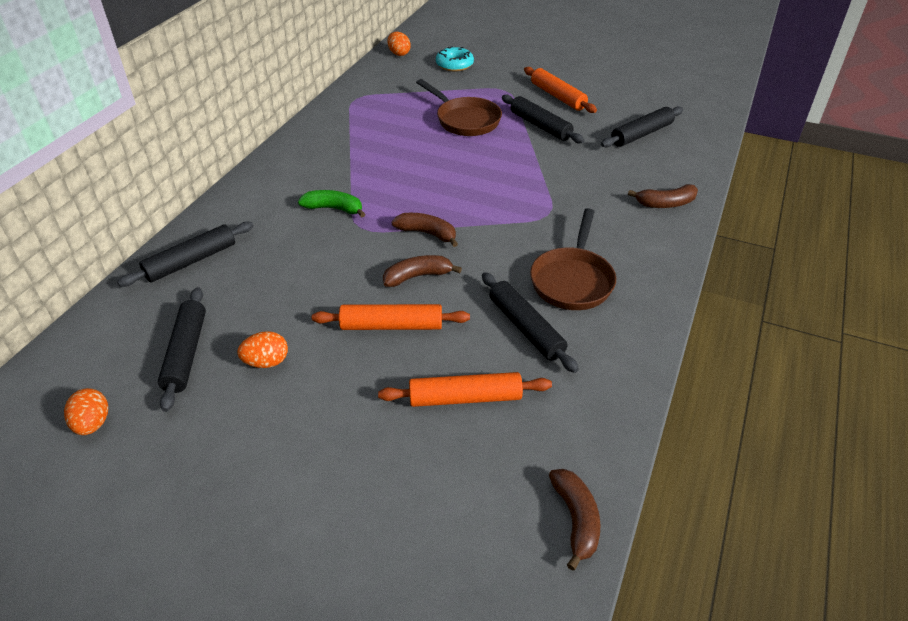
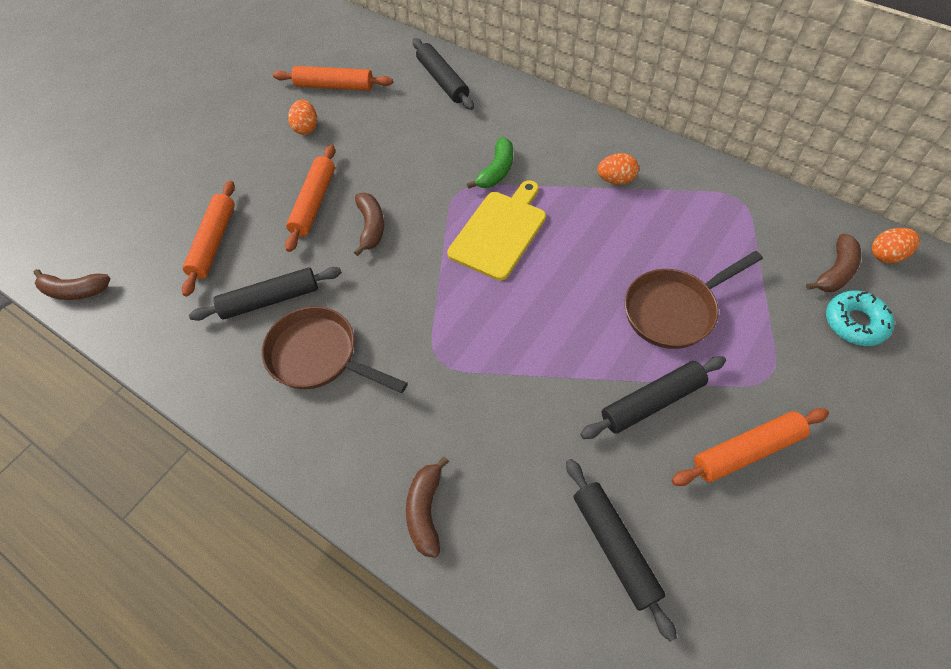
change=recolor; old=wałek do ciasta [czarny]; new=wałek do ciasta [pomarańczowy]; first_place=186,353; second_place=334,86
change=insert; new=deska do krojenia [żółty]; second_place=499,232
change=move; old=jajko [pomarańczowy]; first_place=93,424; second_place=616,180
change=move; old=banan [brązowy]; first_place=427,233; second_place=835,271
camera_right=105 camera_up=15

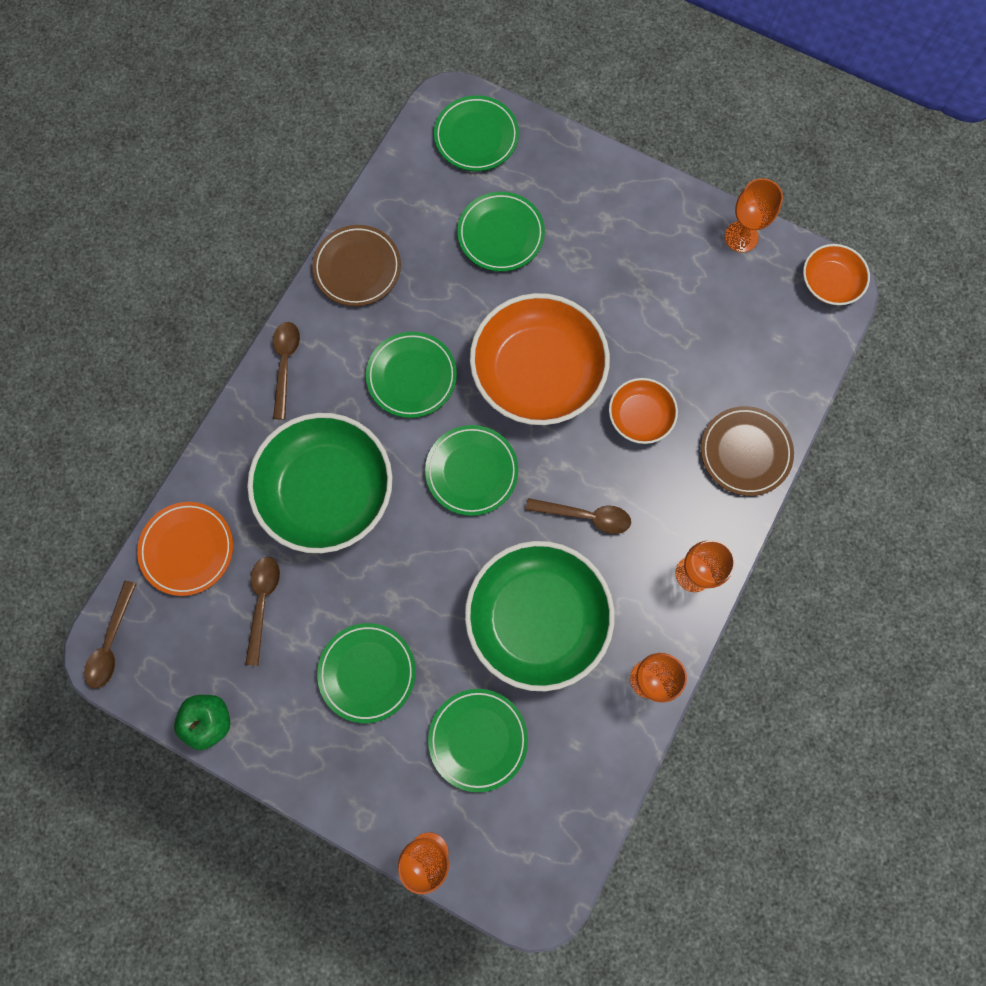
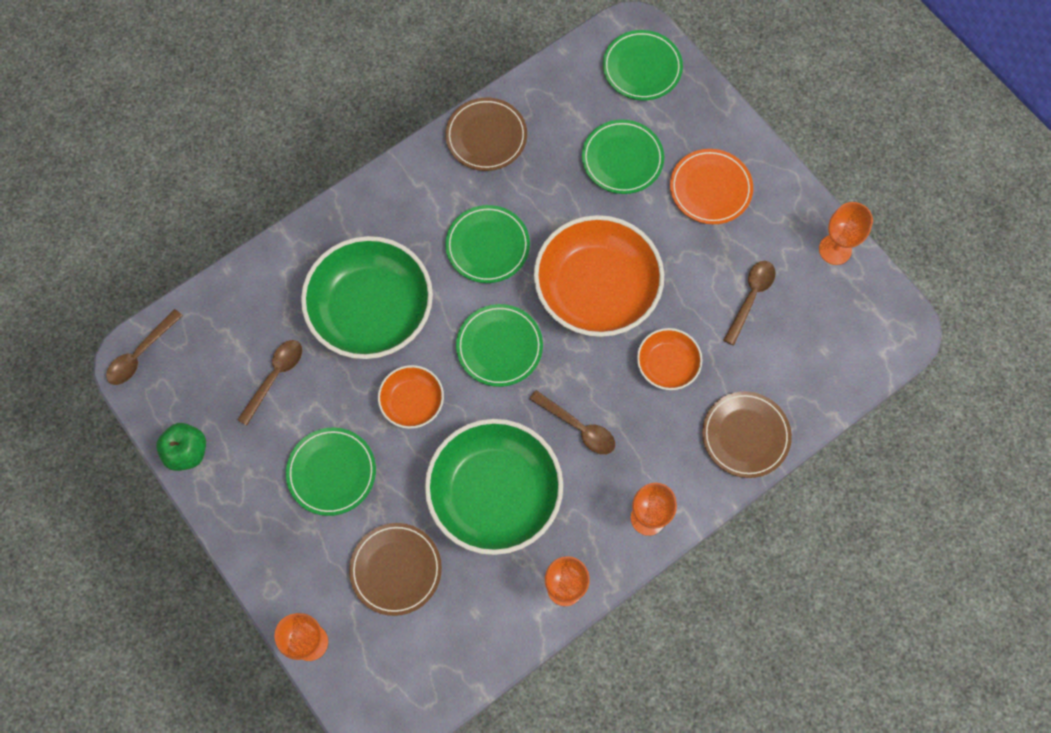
change=recolor; old=talerz [zielony]; new=talerz [brązowy]; first_place=478,739; second_place=396,569
change=move; old=miska [pomarańczowy]; first_place=829,283; second_place=412,402
change=move; old=talerz [pomarańczowy]; first_place=187,549; second_place=710,189
change=move; old=łyżka [brązowy]; first_place=285,364; second_place=750,298
camera_right=25 camera_up=-5

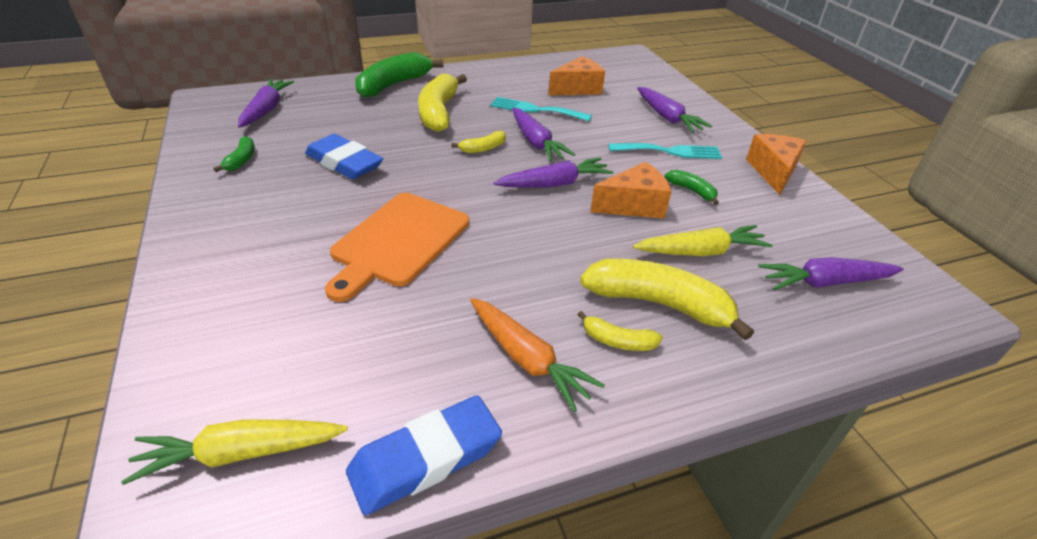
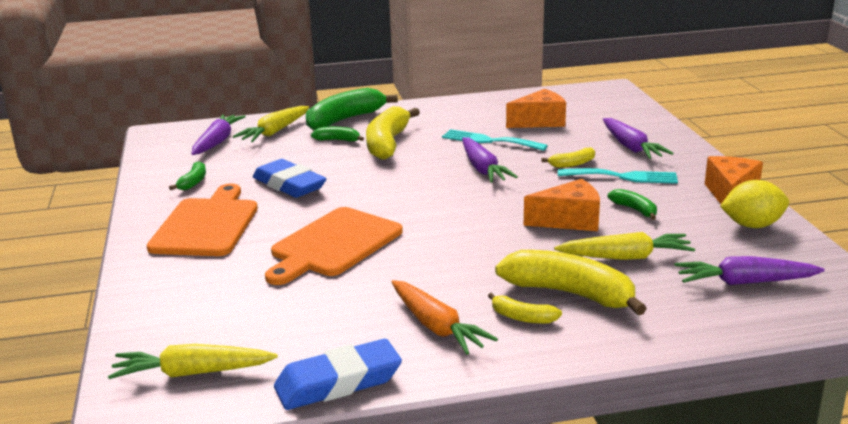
change=insert; new=deska do krojenia [pomarańczowy]; second_place=206,225
change=insert; new=marchewka [żółty]; second_place=274,132
change=insert; new=banan [zielony]; second_place=338,140
change=move; old=banan [żółty]; first_place=483,148; second_place=572,164
change=insert; new=cytryna [żółty]; second_place=752,225
change=delete; old=marchewka [fioletowy]; first_place=554,184
camera_right=10 camera_up=-15

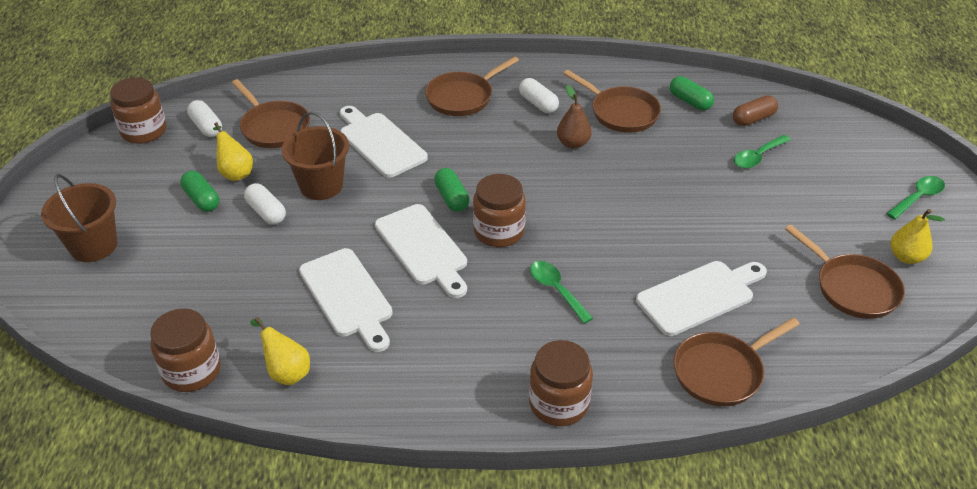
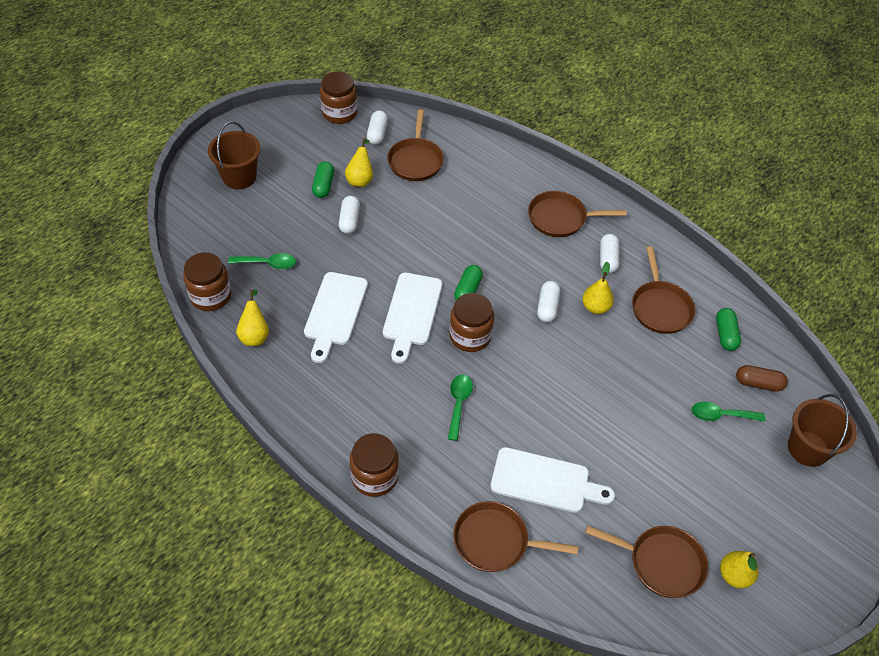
change=move; old=łyżka [zielony]; first_place=918,197; second_place=268,263
change=insert; new=kapsułka [biały]; second_place=547,307
change=recolor; old=gruszka [brązowy]; new=gruszka [żółty]; first_place=573,143; second_place=595,307
change=rotate; old=patelnia [brązowy]; first_place=852,288; second_place=661,563; degrees=-75
change=move; old=wiadro [brązowy]; first_place=321,185; second_place=807,448
change=delete; old=deska do krojenia [biały]; first_place=380,143
camera_right=40 camera_up=10

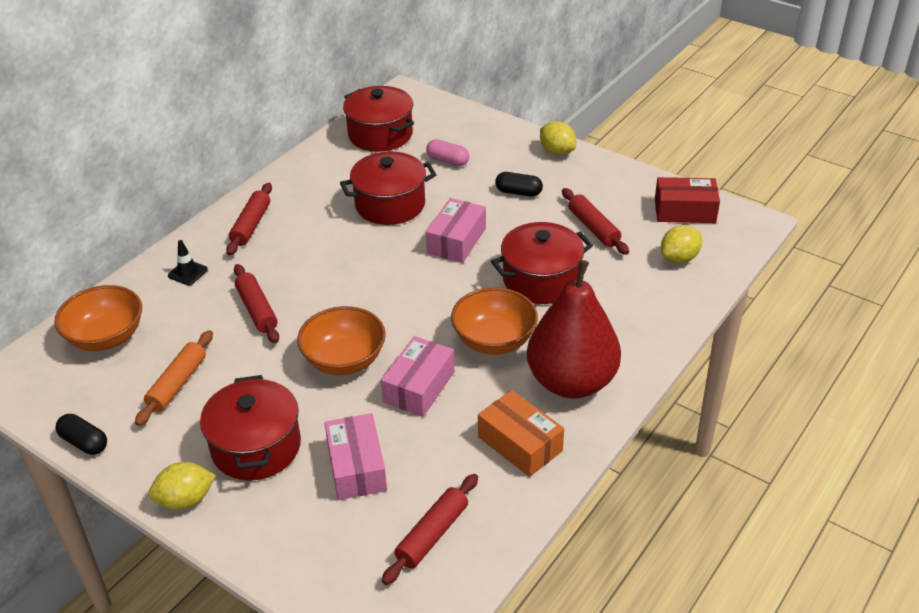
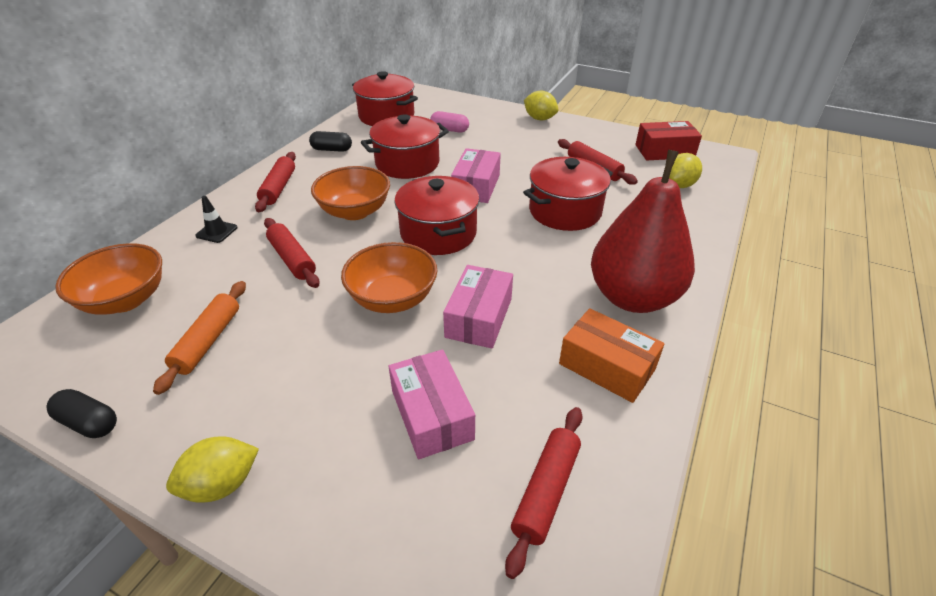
change=move; old=kapsułka [czarny]; first_place=518,192; second_place=332,150
change=move; old=miska [pomarańczowy]; first_place=494,340; second_place=355,211
change=move; old=garnek [czerwony]; first_place=256,447; second_place=438,233
camera_right=-10 camera_up=0

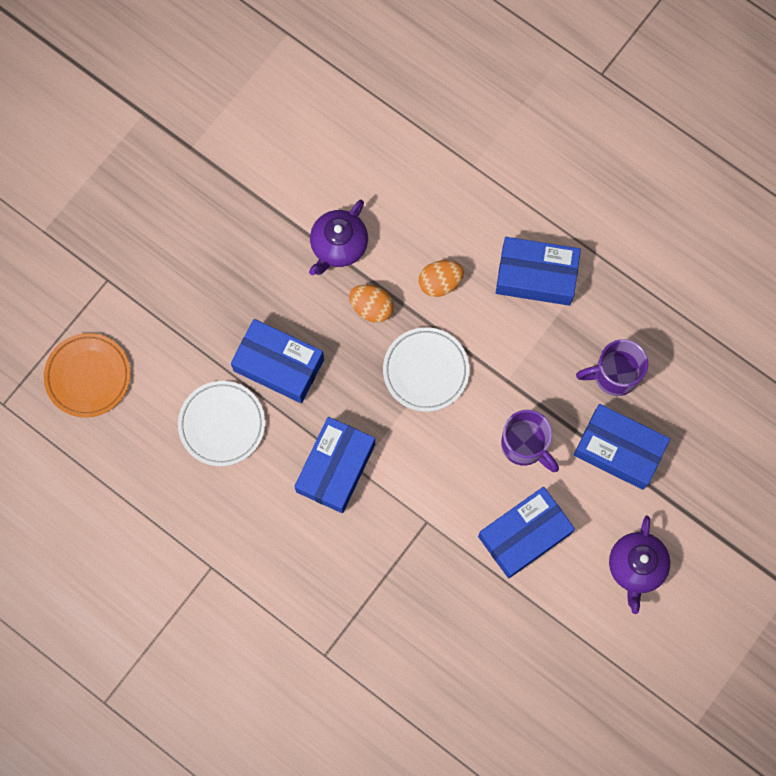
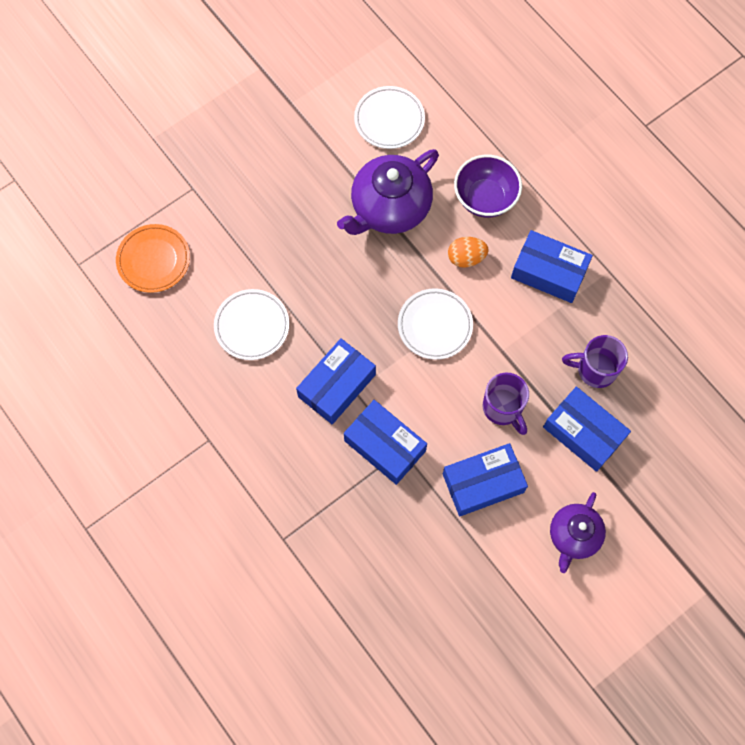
change=resize; old=imbryk [fioletowy]; first_place=338,246; second_place=389,208; factor=1.62
change=move; old=pudełko [niebieski]; first_place=279,365; second_place=385,446
change=insert; new=talerz [biały]; second_place=389,120
change=insert; new=miska [fioletowy]; second_place=485,198
change=delete; old=jajko [pomarańczowy]; first_place=371,308
camera_right=15 camera_up=-5

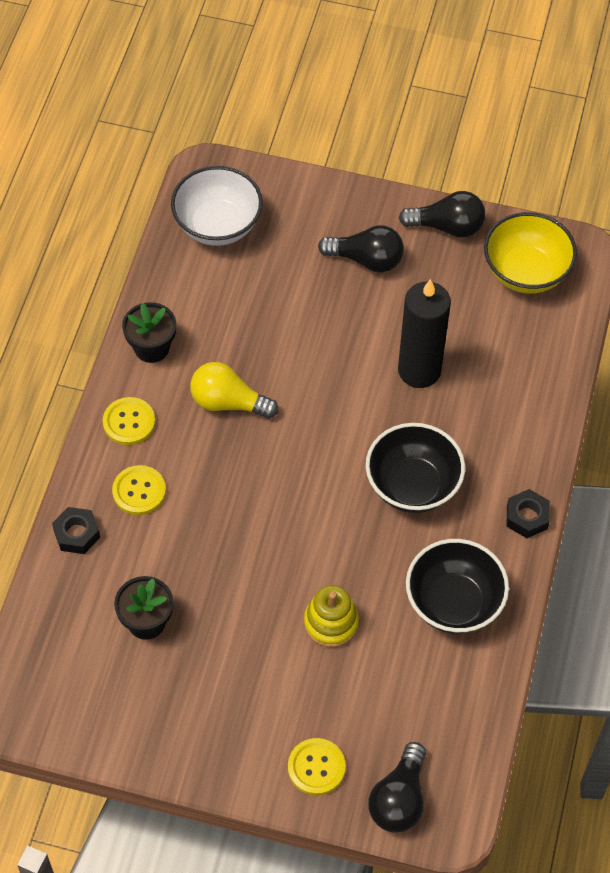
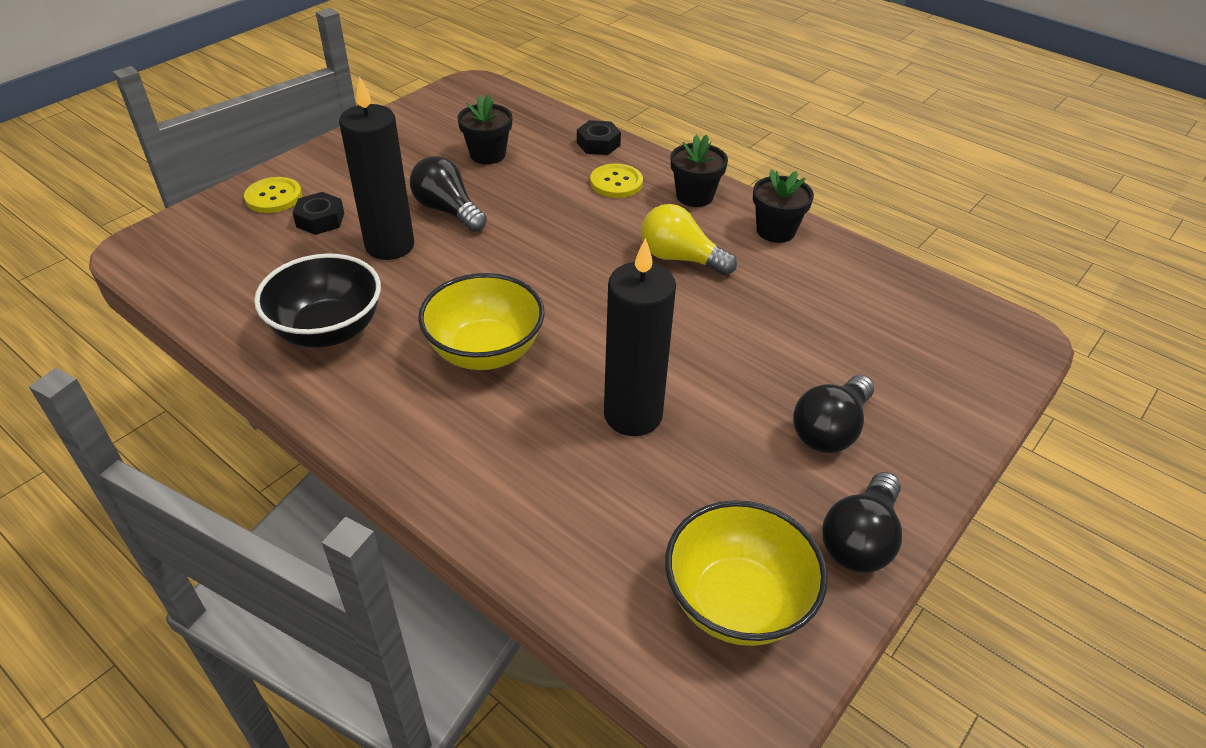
change=move; old=nakrętka [czarny]; first_place=527,517; second_place=320,220
change=replace; old=zabawka nakładanka [żółty]; new=świeca [czarny]; first_place=331,623; second_place=390,246
change=move; old=żarówka [czarny]; first_place=399,799; second_place=447,210
change=recolor; old=miska [czarny]; new=miska [żółty]; first_place=412,486; second_place=485,351
change=rotate; old=żarówka [żółty]; first_place=228,402; second_place=680,258; degrees=-105
change=replace; old=guzik [żółty]; new=doniczka [czarny]; first_place=129,422; second_place=694,196
change=delete; old=miska [biały]; first_place=217,225
camera_right=115 camera_up=-15

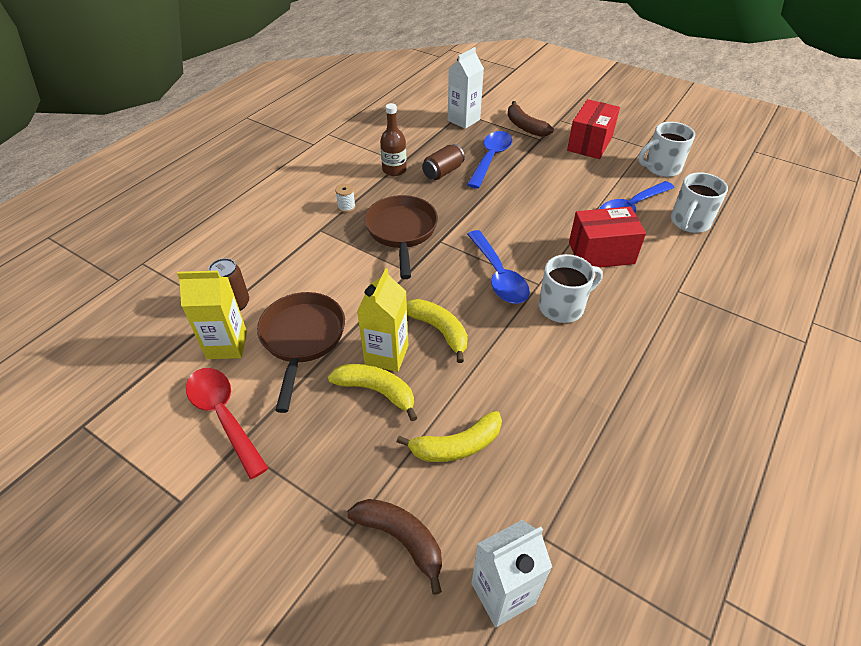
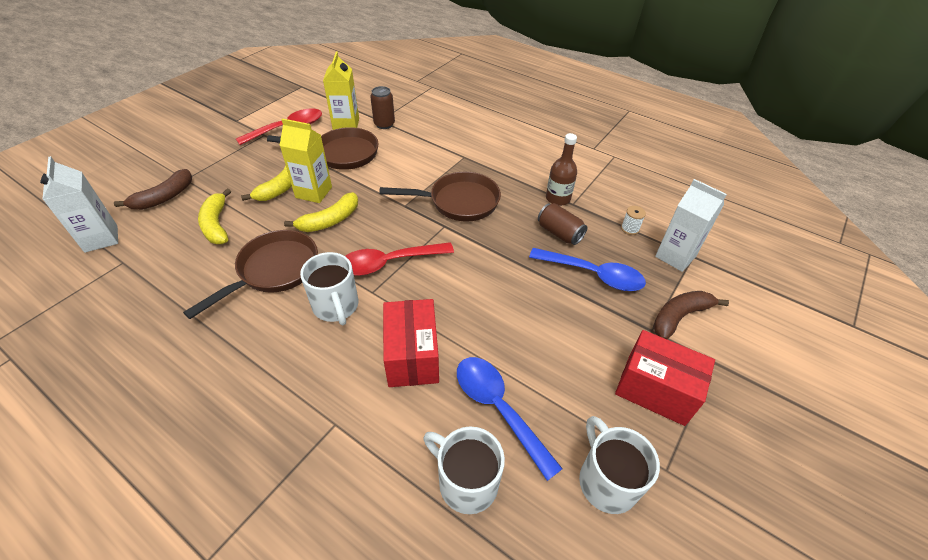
change=insert; new=patelnia [brązowy]; second_place=274,271
change=recolor; old=łyżka [niebieski]; new=łyżka [czerwony]; first_place=498,275; second_place=389,263
change=move; old=szpulka [biały]; first_place=346,207; second_place=630,229
camera_right=90 camera_up=0

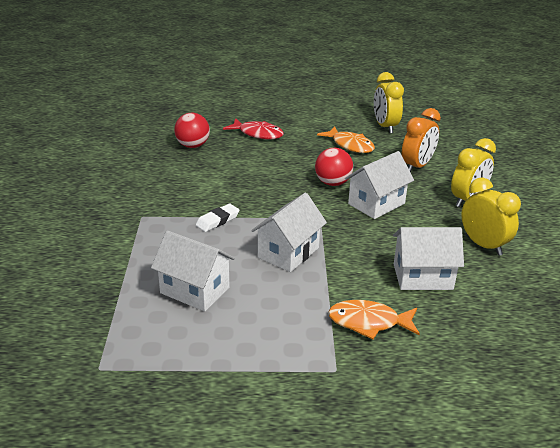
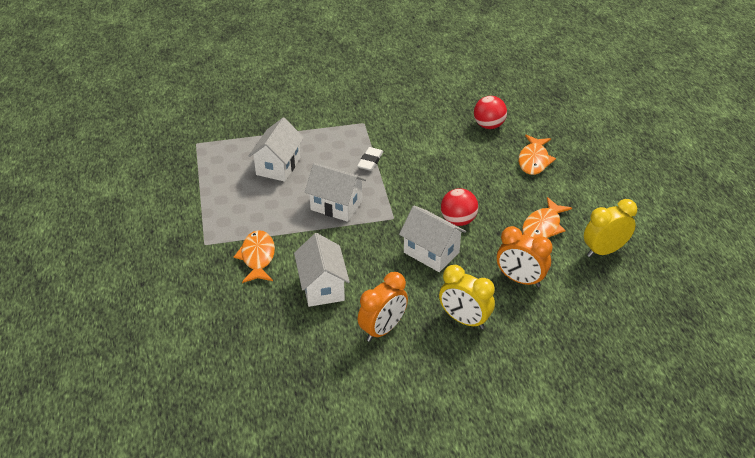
change=rotate; old=gumka do mazania [biały]; first_place=217,220; second_place=370,161; degrees=75
change=recolor; old=budzik [żółty]; new=budzik [pomarańczowy]; first_place=483,245; second_place=383,329
change=recolor; old=ryba [czerwony]; new=ryba [pomarańczowy]; first_place=258,134; second_place=534,160
camera_right=80 camera_up=10

